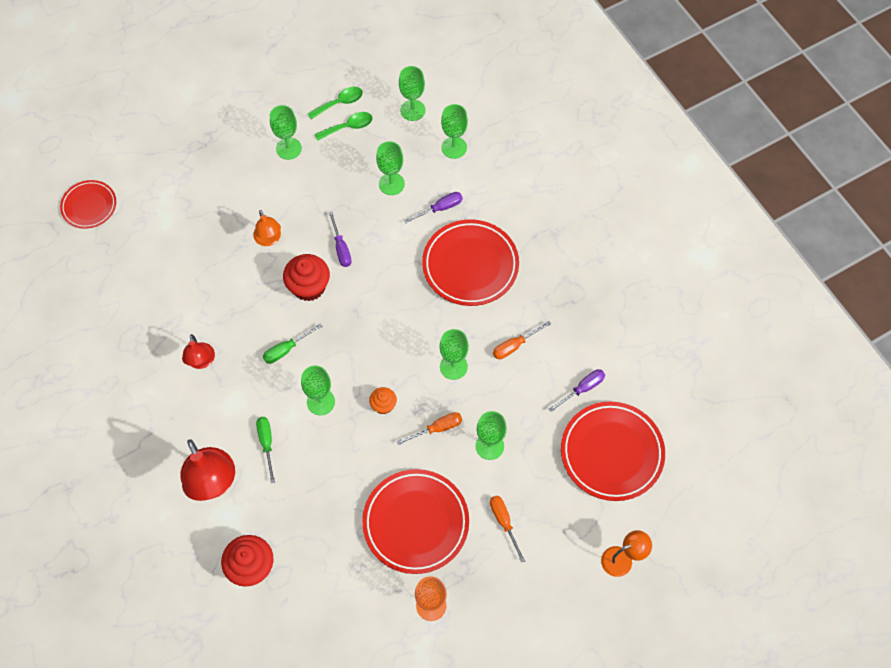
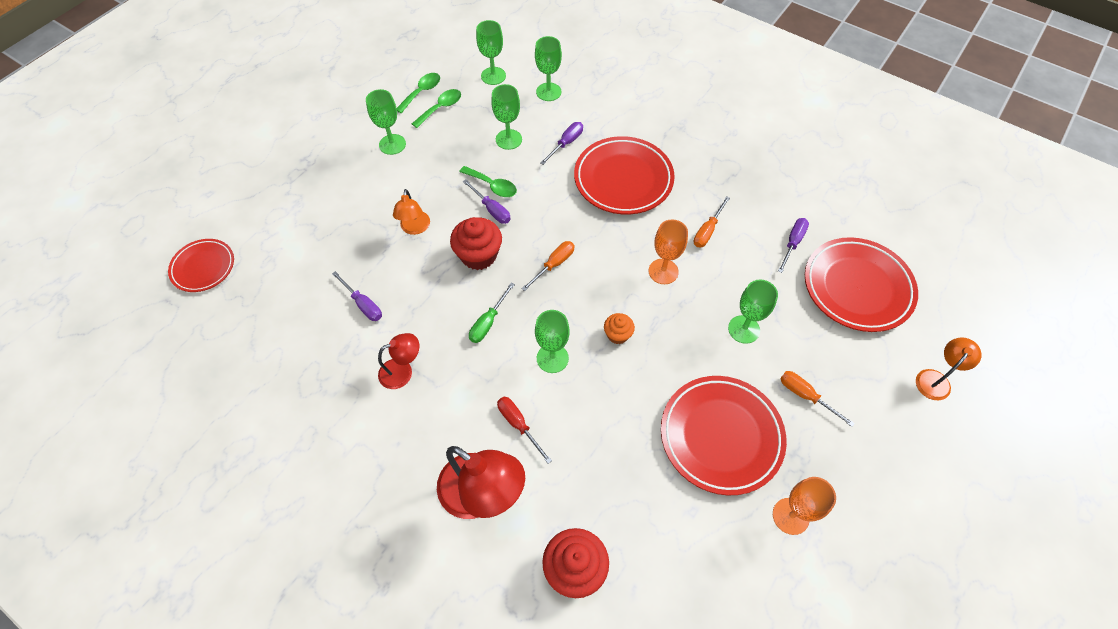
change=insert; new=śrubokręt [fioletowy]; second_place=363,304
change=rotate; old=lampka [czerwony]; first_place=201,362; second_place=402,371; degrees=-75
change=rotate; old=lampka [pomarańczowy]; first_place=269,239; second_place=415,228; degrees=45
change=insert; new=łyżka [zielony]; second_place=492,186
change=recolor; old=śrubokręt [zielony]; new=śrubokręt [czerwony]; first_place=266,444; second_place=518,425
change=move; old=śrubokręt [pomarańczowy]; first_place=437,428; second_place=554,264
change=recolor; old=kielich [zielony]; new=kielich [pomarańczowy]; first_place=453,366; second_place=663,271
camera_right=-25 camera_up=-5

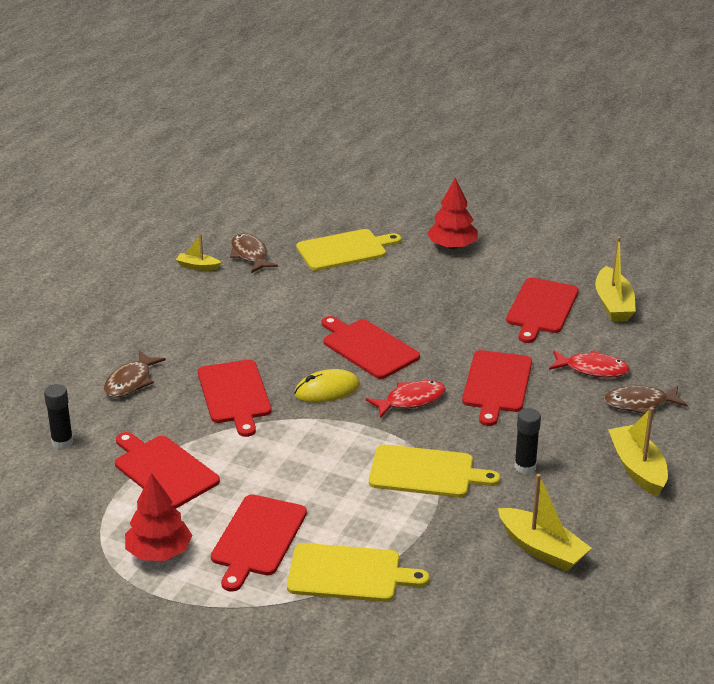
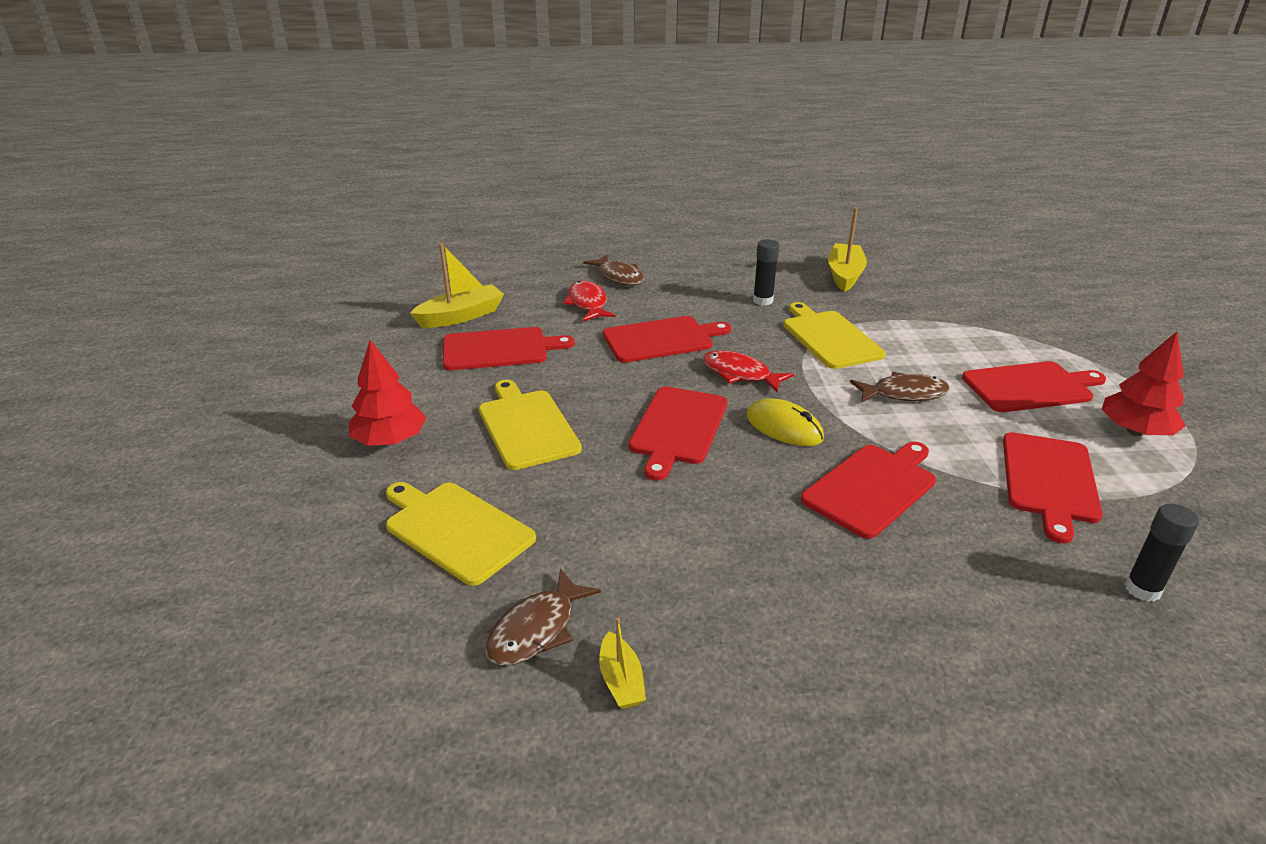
change=move; old=deska do krojenia [żółty]; first_place=349,573; second_place=526,426
change=move; old=ryba [brązowy]; first_place=130,382; second_place=904,394
change=delete; old=łódka [żółty]; first_place=637,468
camera_right=-120 camera_up=0

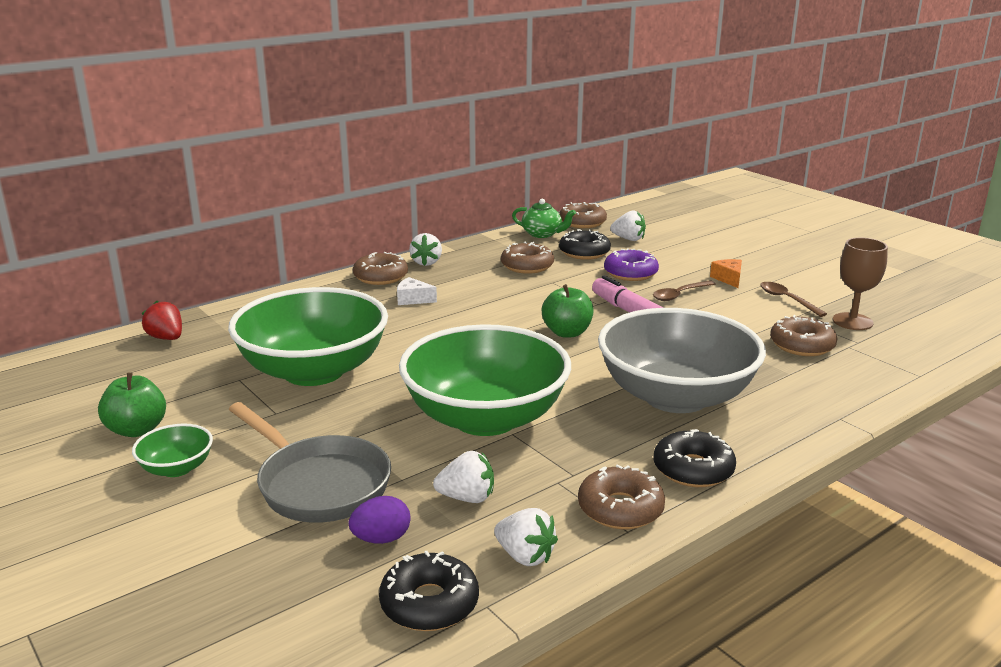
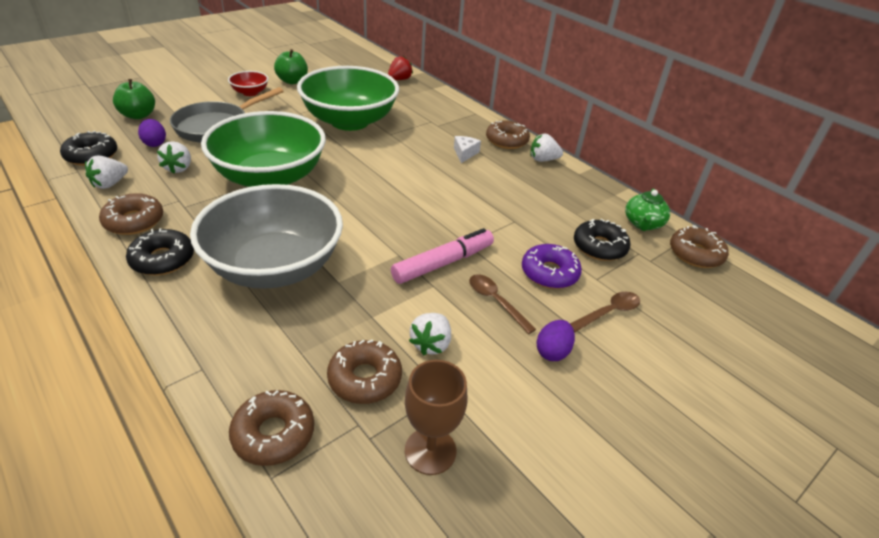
change=move; old=jabłko [zielony]; first_place=567,332; second_place=138,115
change=recolor; old=miska [zielony]; new=miska [czerwony]; first_place=177,468; second_place=250,92
change=move; old=donut [brązowy]; first_place=527,266; second_place=273,434
change=move; old=truskawka [biały]; first_place=628,239; second_place=431,344
change=replace; old=ser [pomarańczowy]; new=jajko [fioletowy]; first_place=728,279; second_place=552,351
change=move; old=łyżka [brązowy]; first_place=787,300; second_place=608,312
camera_right=85 camera_up=15

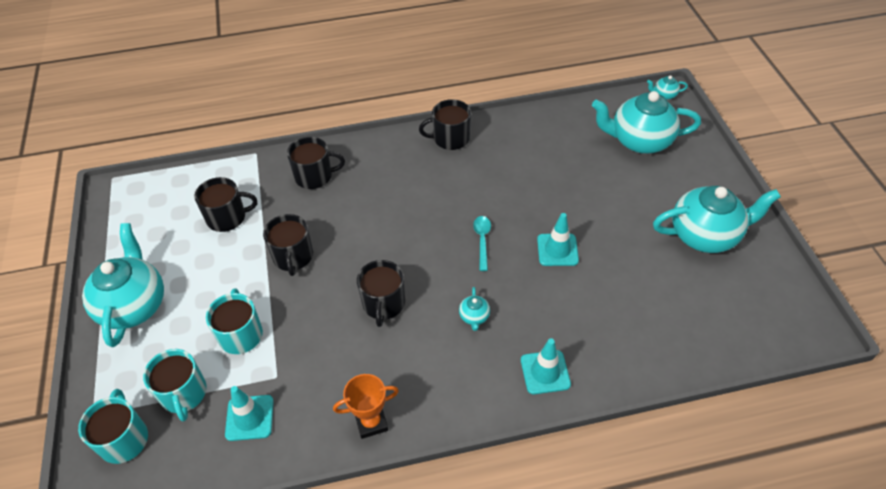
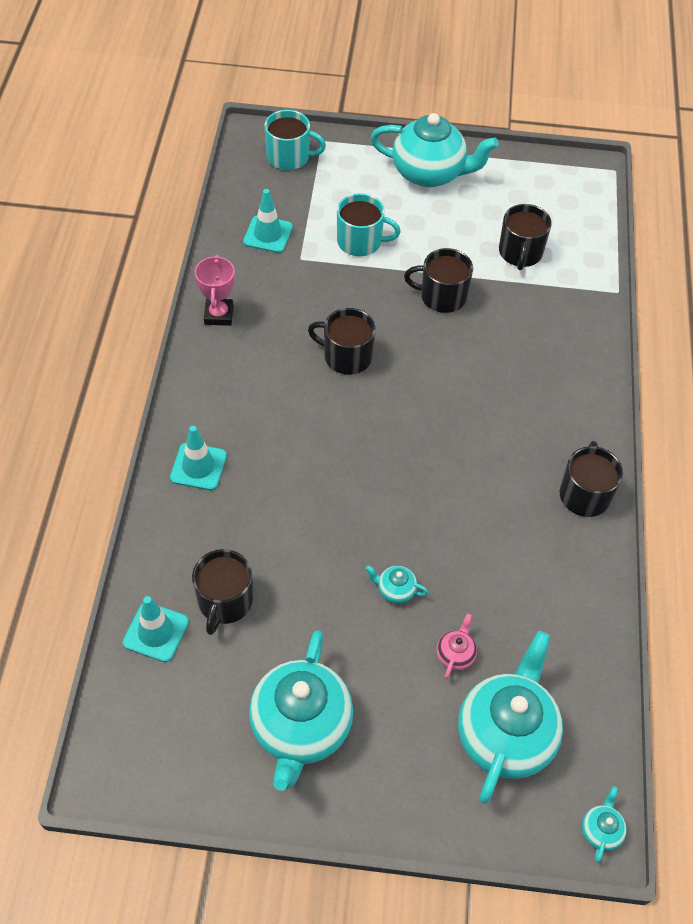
change=move; old=pachołek [turkusowy]; first_place=557,250; second_place=156,632
change=move; old=kubek [czarny]; first_place=314,176; second_place=224,601
change=recolor; old=puchar [pomarańczowy]; new=puchar [różowy]; first_place=371,422; second_place=219,315
change=move; old=imbryk [turkusowy]; first_place=474,317; second_place=395,590
change=insert; new=imbryk [różowy]; second_place=455,655
change=delete; old=kubek [turkusowy]; first_place=184,394
change=delete; old=łyżka [turkusowy]; first_place=482,240
camera_right=105 camera_up=5

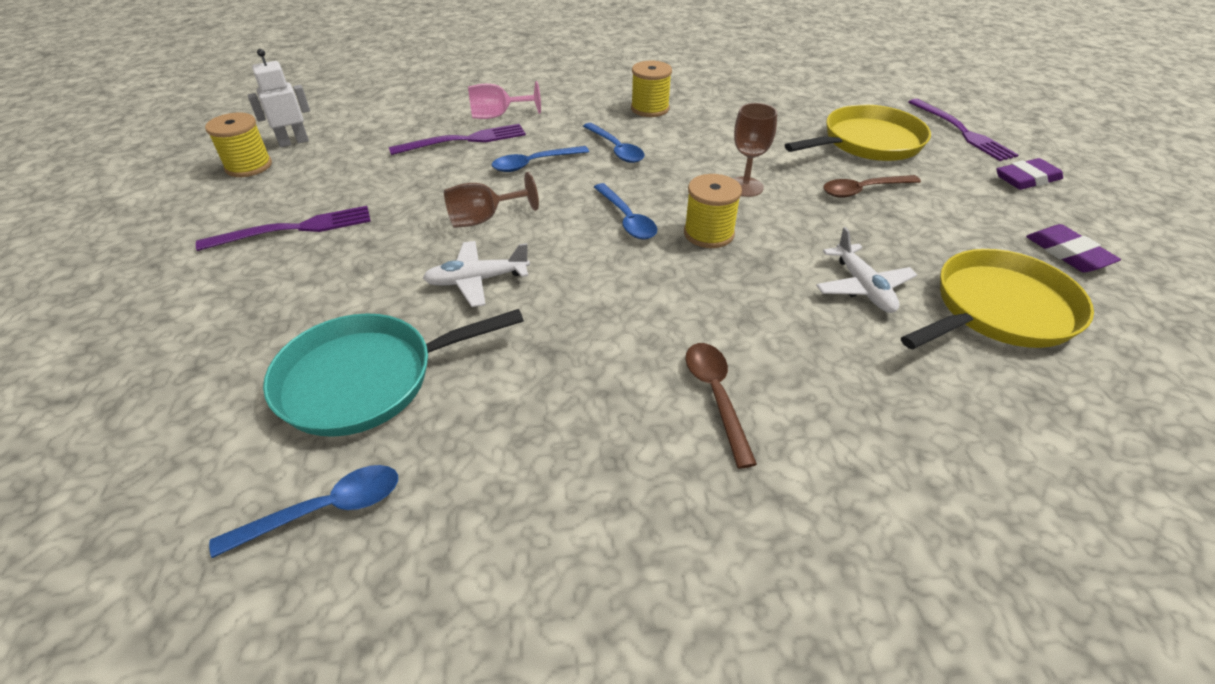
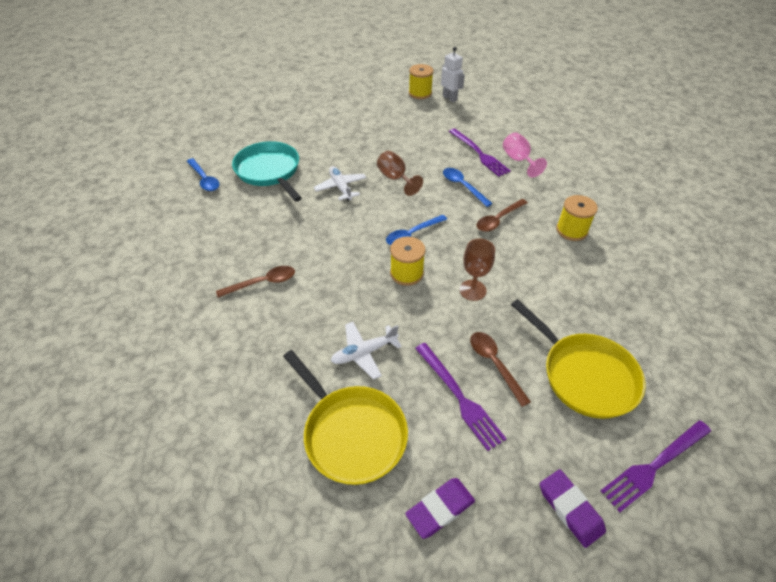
change=move; old=widelec [fioletowy]; first_place=293,229; second_place=459,396
change=recolor; old=łyżka [niebieski]; new=łyżka [brązowy]; first_place=616,149; second_place=498,220
camera_right=80 camera_up=5

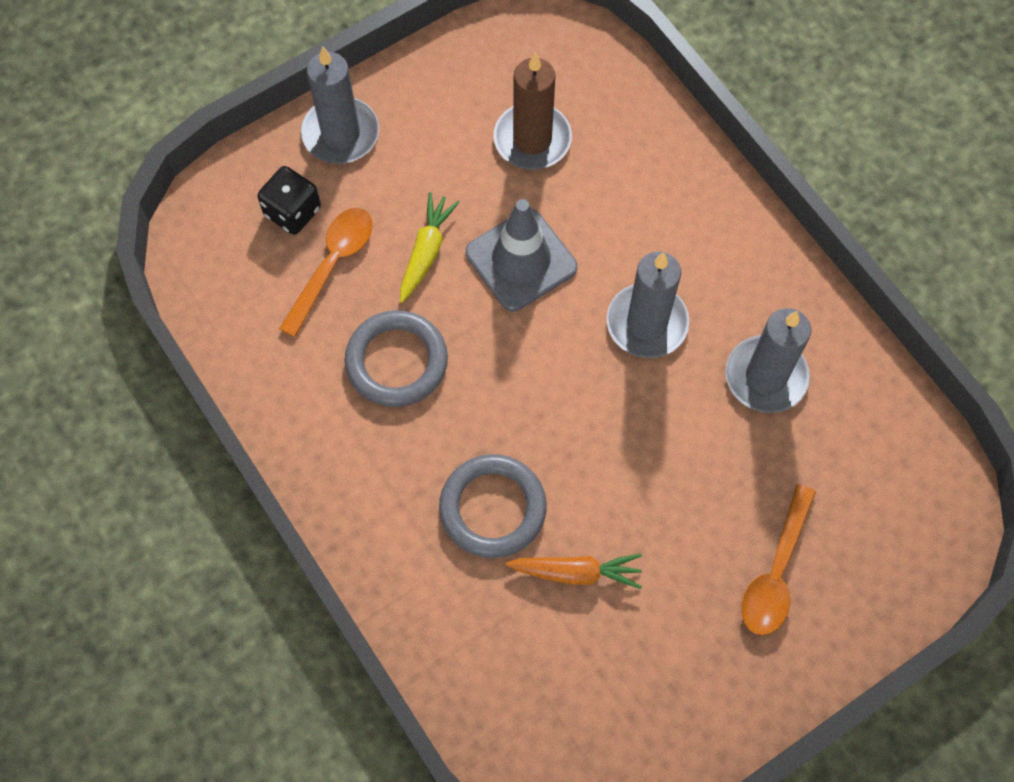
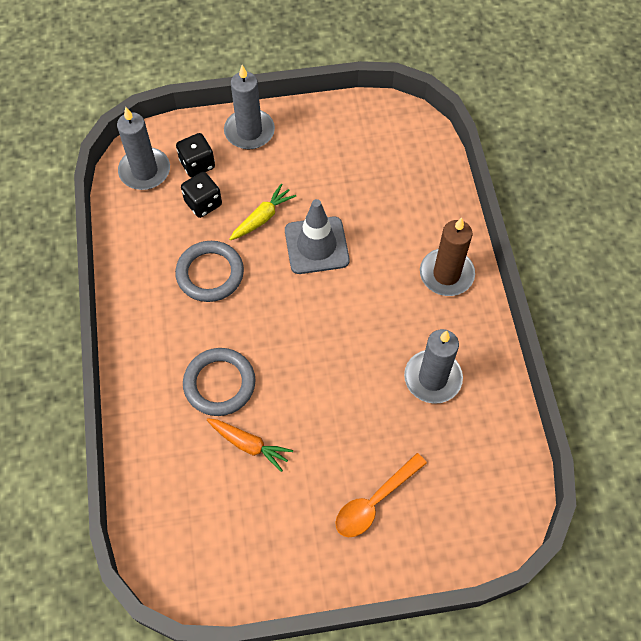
change=move; old=świeca [szary]; first_place=647,323; second_place=145,171
change=replace; old=łyżka [pomarańczowy]; new=kostka do gry [czarny]; first_place=332,265; second_place=203,203
change=move; old=świeca [brązowy]; first_place=532,139; second_place=446,274
camera_right=25 camera_up=-5

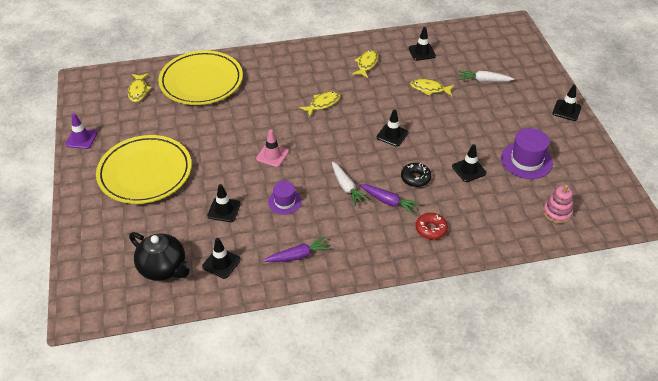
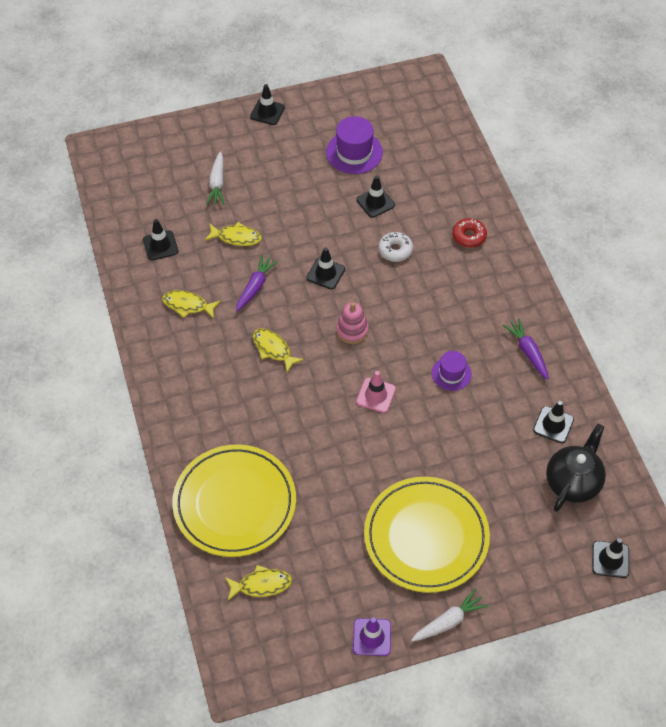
change=rotate; old=ryba [żółty]; first_place=429,89; second_place=236,237; degrees=-90
change=move; old=marchewka [fioletowy]; first_place=389,202; second_place=255,287
change=move; old=zabawka nakładanka [różowy]; first_place=557,213; second_place=352,330
change=recolor; old=donut [czarny]; new=donut [biały]; first_place=415,178; second_place=395,250
change=move; old=marchewka [biały]; first_place=347,187; second_place=448,621
change=move; old=pachołek [czarny]; first_place=224,210; second_place=610,559
camera_right=-95 camera_up=10

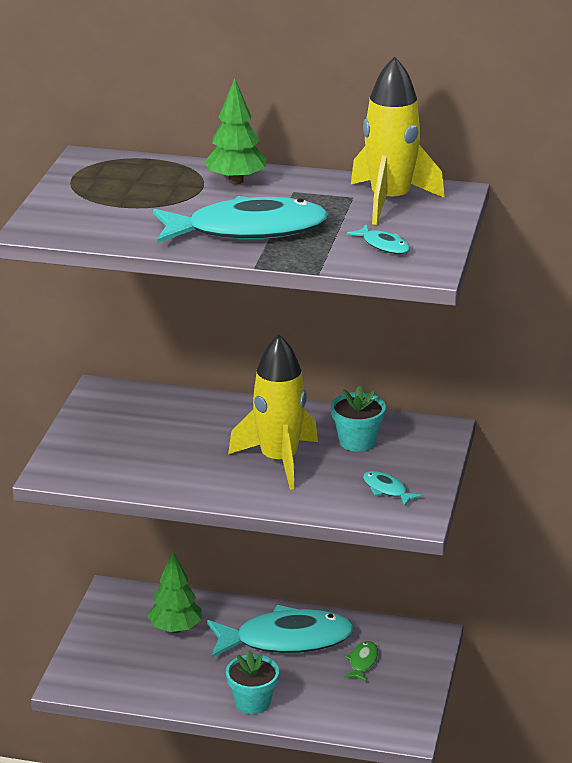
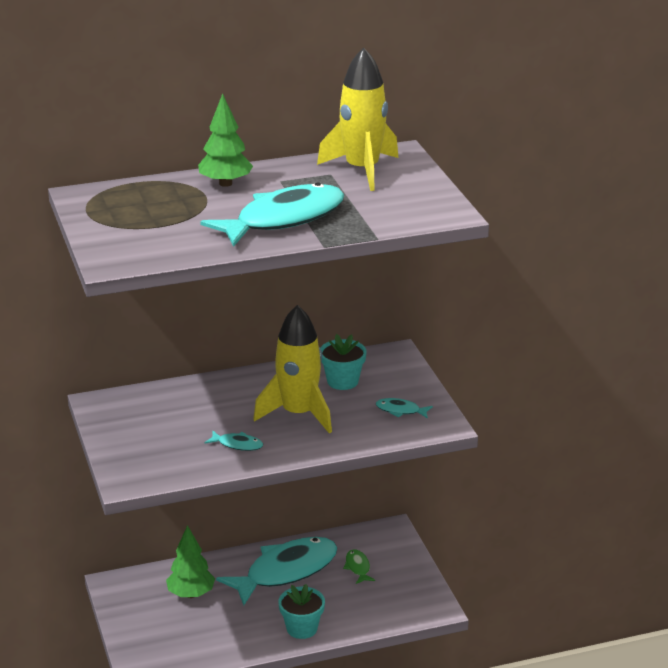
change=move; old=ryba [turkusowy]; first_place=383,245; second_place=237,445
camera_right=-30 camera_up=0

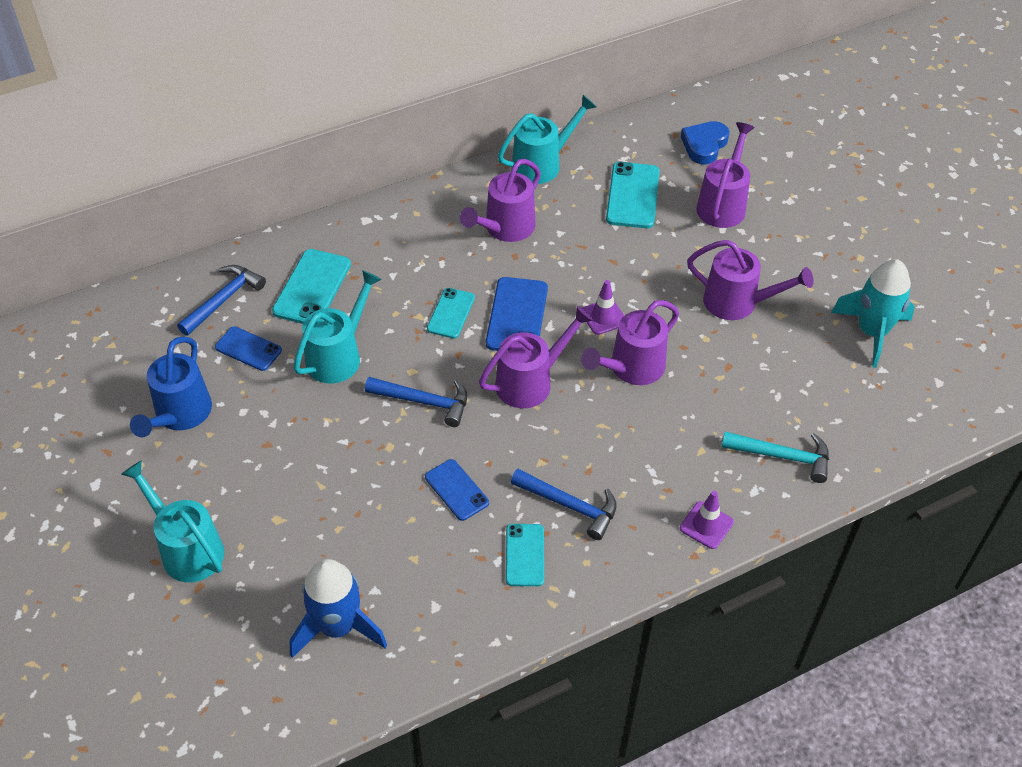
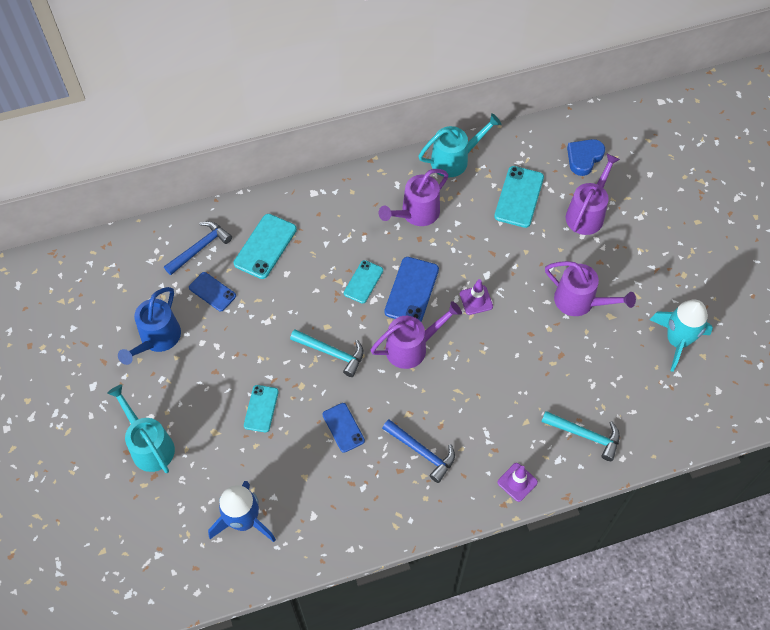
change=move; old=telefon [turkusowy]; first_place=525,555; second_place=261,408
change=recolor; old=młotek [niebieski]; new=młotek [turkusowy]; first_place=424,402; second_place=332,353
change=delete; old=konewka [turkusowy]; first_place=338,355
change=delete; old=konewka [fioletowy]; first_place=631,368
camera_right=10 camera_up=10

